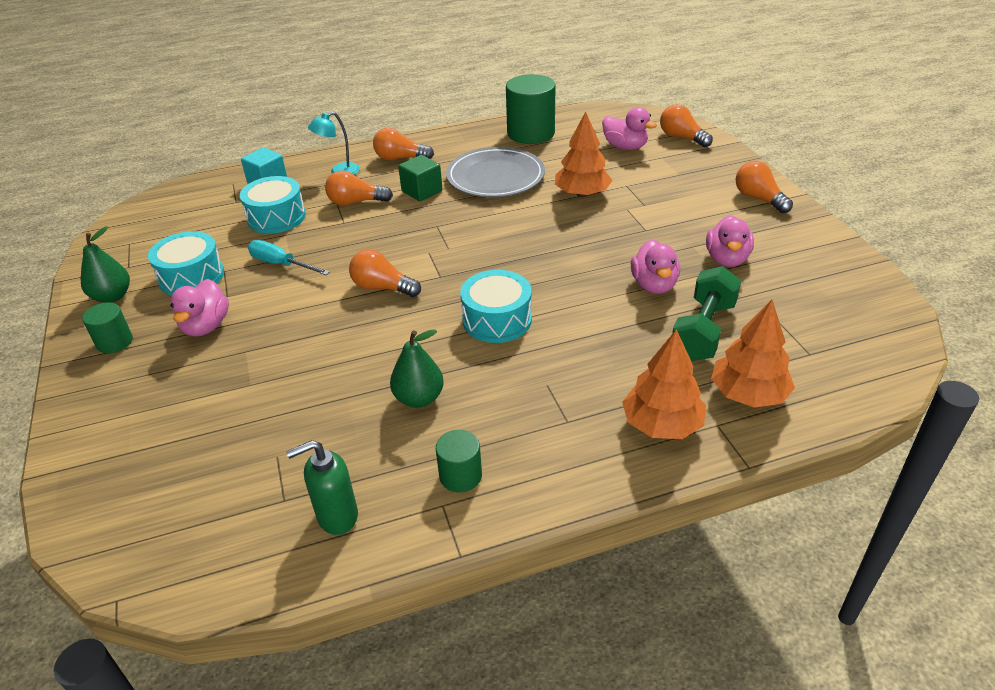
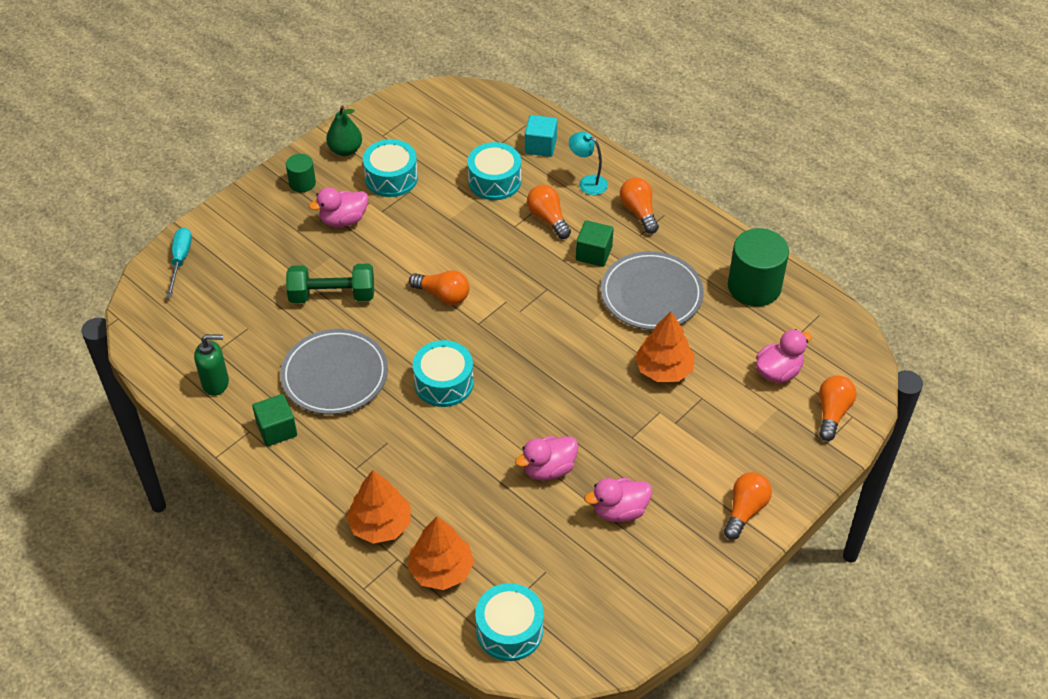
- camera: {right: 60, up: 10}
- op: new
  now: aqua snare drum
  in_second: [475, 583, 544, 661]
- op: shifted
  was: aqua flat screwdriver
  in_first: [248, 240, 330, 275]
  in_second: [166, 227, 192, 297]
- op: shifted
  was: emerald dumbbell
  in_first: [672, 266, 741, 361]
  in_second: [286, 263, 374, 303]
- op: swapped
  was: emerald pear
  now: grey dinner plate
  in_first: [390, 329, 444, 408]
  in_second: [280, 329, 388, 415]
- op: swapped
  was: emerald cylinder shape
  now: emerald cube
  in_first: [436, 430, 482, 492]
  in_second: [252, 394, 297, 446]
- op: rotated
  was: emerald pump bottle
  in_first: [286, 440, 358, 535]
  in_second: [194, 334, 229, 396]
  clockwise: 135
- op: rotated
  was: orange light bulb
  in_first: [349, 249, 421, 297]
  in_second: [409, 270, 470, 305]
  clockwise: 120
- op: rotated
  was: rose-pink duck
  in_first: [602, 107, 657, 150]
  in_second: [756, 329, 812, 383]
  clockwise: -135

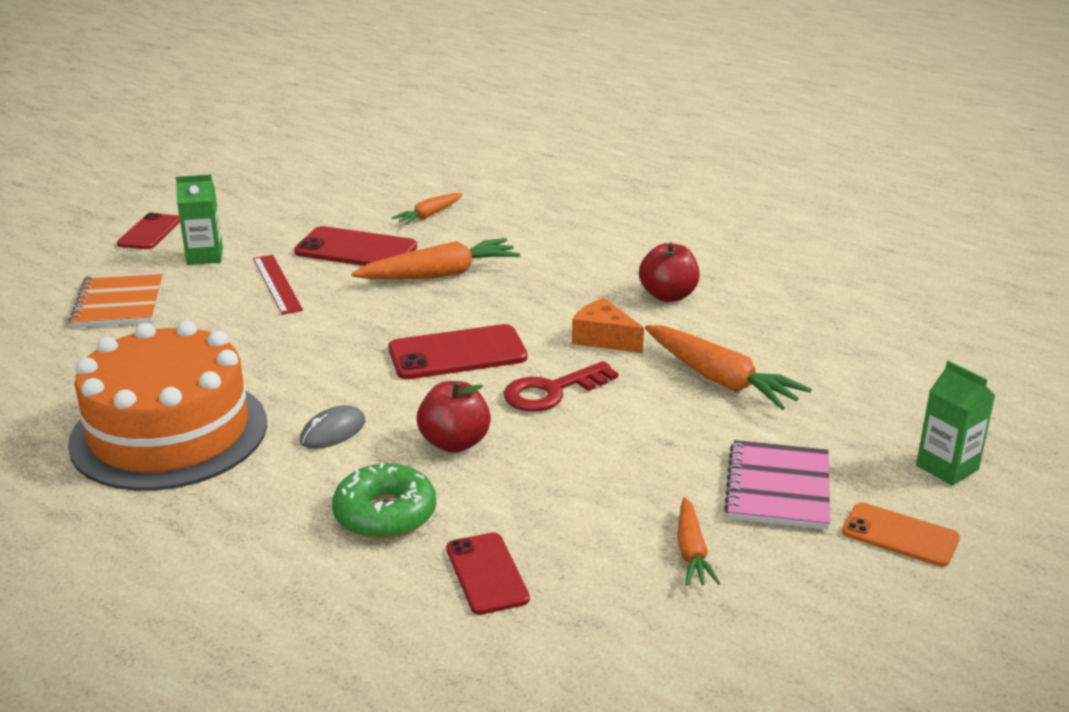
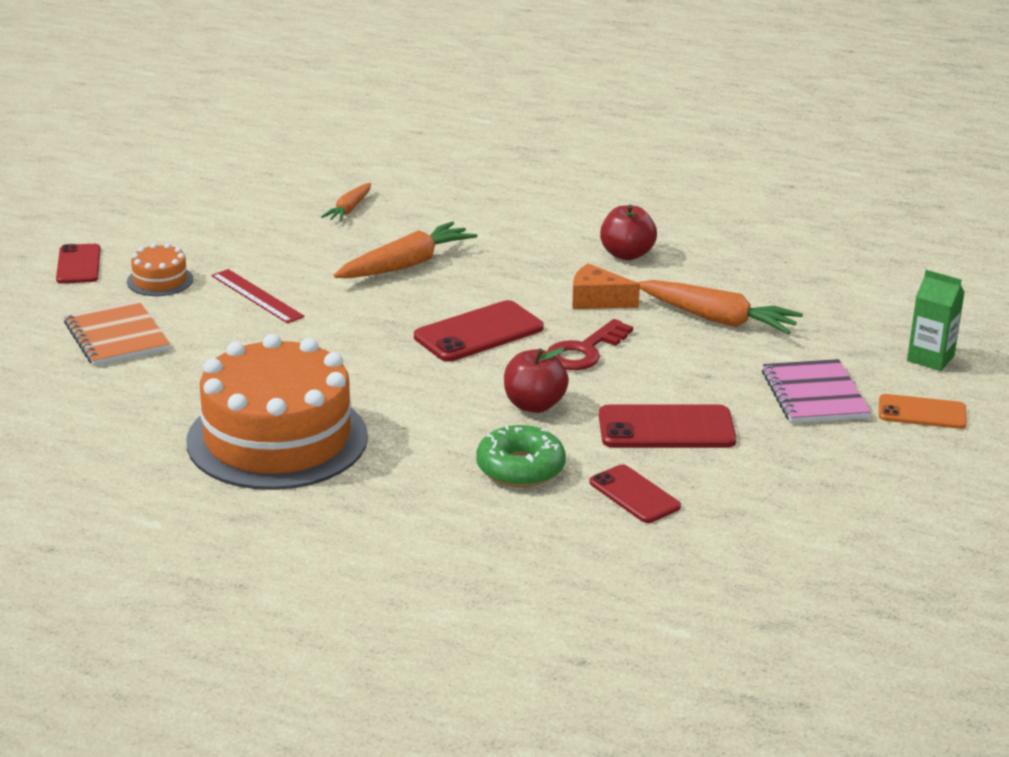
- camera: {right: -20, up: 0}
- op: gone
  was: grey mouse
  in_first: [300, 405, 366, 449]
- op: gone
  was: orange carrot
  in_first: [678, 497, 721, 586]
- op: shifted
  was: red mobile phone
  in_first: [294, 226, 417, 266]
  in_second: [599, 405, 736, 448]
- op: swapped
  was: emerald carton
  now: orange cake
  in_first: [175, 175, 223, 265]
  in_second: [127, 243, 193, 296]

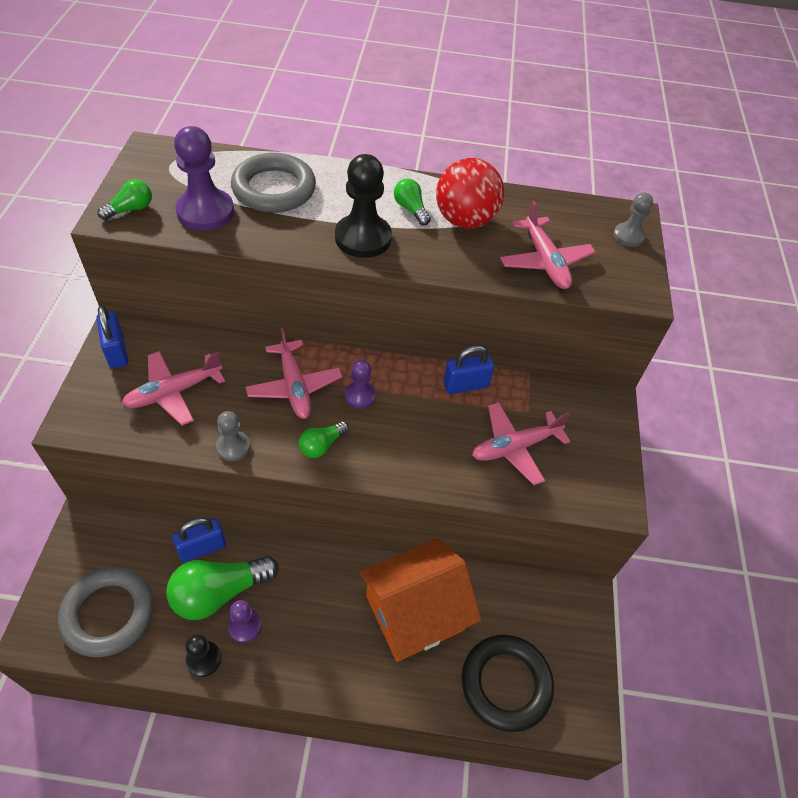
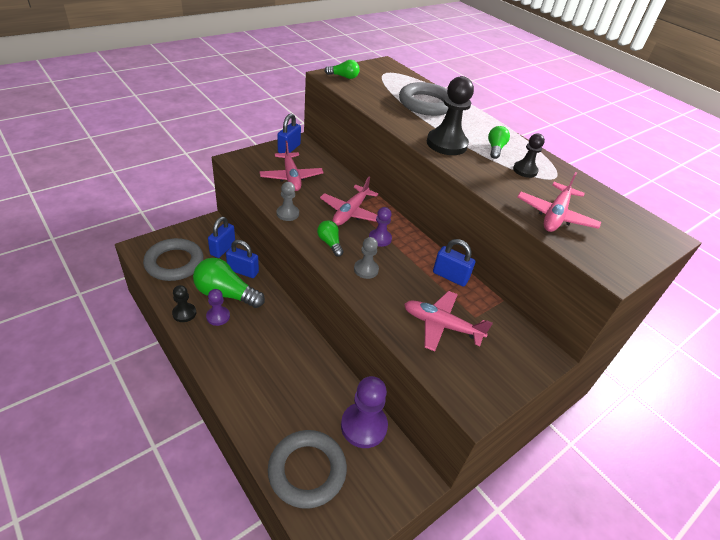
- camera: {right: 45, up: -10}
- op: gone
  was: orange house
  in_first: [359, 539, 481, 662]
- op: new
  now: cobalt small lock
  in_second: [208, 217, 235, 258]
- op: shifted
  was: royal purple pawn
  in_first: [174, 126, 234, 231]
  in_second: [341, 376, 388, 448]
- op: shifted
  was: grey pawn
  in_first: [613, 192, 653, 247]
  in_second: [354, 237, 379, 279]
- op: swapped
  was: red ball
  now: ebony pawn
  in_first: [436, 158, 504, 229]
  in_second: [513, 134, 545, 178]
- op: repainted
  was: ebony hoop
  now: grey hoop
  in_first: [462, 635, 554, 732]
  in_second: [268, 430, 347, 509]
- op: rotated
  was: rose-pink aeroplane
  in_first: [122, 351, 225, 426]
  in_second: [259, 141, 324, 191]
  clockwise: -120
- op: rotated
  was: emerald light bulb
  in_first: [299, 421, 349, 458]
  in_second: [317, 221, 343, 257]
  clockwise: 60

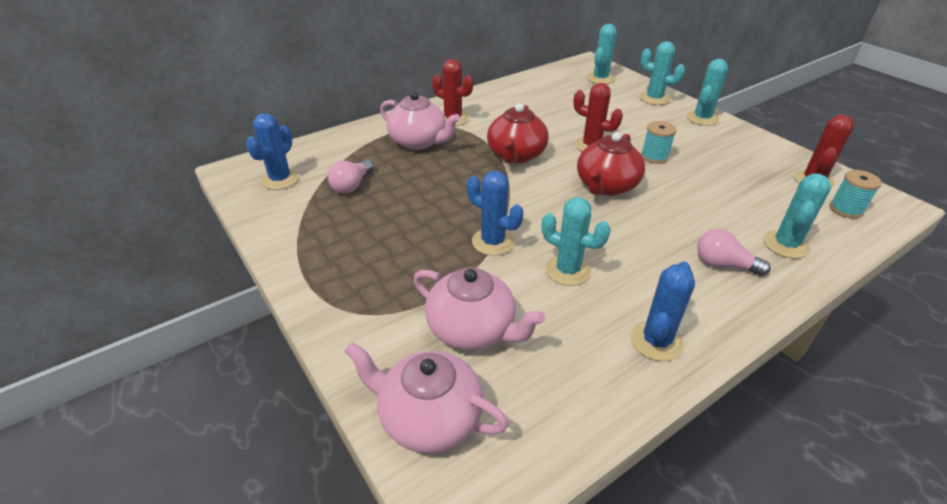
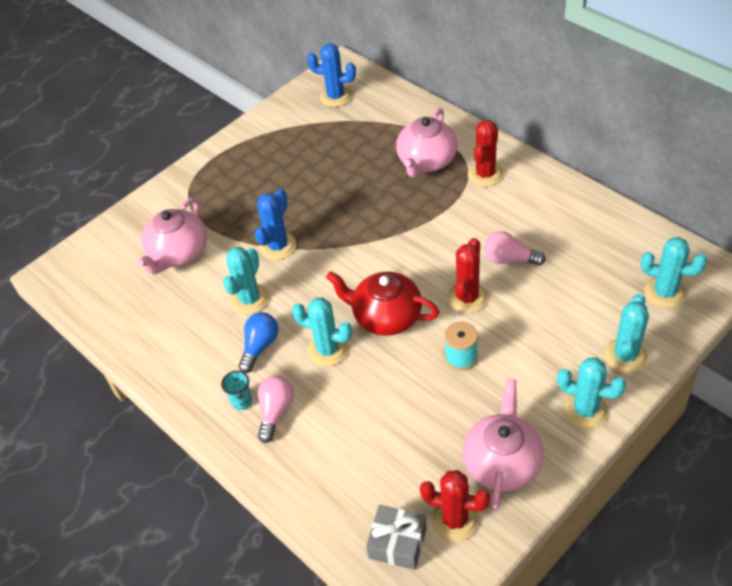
- camera: {right: 85, up: 10}
- op: gone
  was: red teapot
  in_first: [487, 103, 549, 163]
- op: gone
  was: cobalt saguaro cactus
  in_first: [630, 262, 695, 361]
- op: new
  now: aqua beaker
  in_second: [221, 371, 252, 410]
- op: new
  now: cobalt light bulb
  in_second: [238, 312, 279, 373]
- op: shifted
  was: rose-pink light bulb
  in_first: [328, 160, 373, 193]
  in_second: [484, 231, 546, 266]
- op: shifted
  was: rose-pink teapot
  in_first: [345, 342, 509, 453]
  in_second: [463, 379, 544, 509]
- op: shifted
  was: aqua saguaro cactus
  in_first: [764, 174, 831, 259]
  in_second: [292, 297, 352, 367]
- op: swapped
  was: aqua reel of thread
  now: grey present
  in_first: [830, 170, 882, 218]
  in_second: [366, 505, 427, 570]

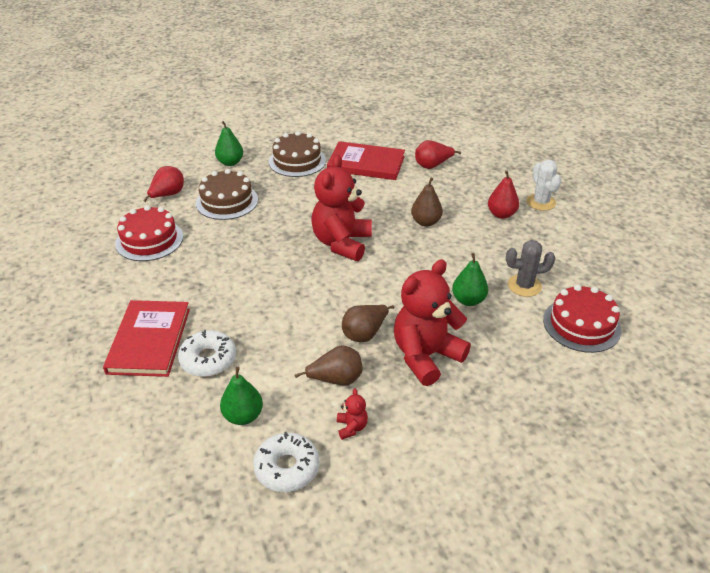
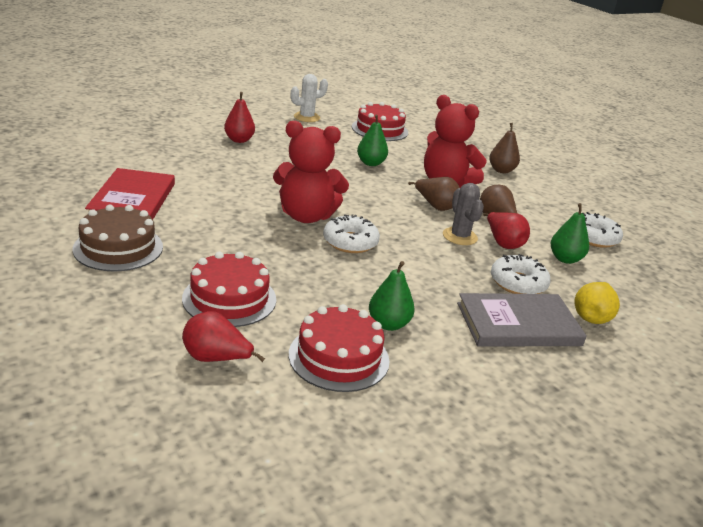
- camera: {right: -105, up: -10}
- op: gone
  was: red stuffed bear
  in_first: [337, 388, 368, 440]
- op: new
  now: white doughnut
  in_second: [323, 215, 380, 253]
- op: new
  now: yellow pear
  in_second: [574, 282, 620, 324]
- op: shifted
  was: emerald pear
  in_first: [215, 121, 243, 166]
  in_second: [369, 261, 415, 331]
- op: shifted
  was: russet pear
  in_first: [411, 178, 443, 227]
  in_second: [489, 123, 520, 173]
- op: shifted
  was: red pear
  in_first: [415, 140, 461, 169]
  in_second: [483, 212, 530, 249]
- op: shifted
  was: grey saguaro cactus
  in_first: [506, 240, 555, 297]
  in_second: [443, 183, 484, 245]
- op: shifted
  was: white saguaro cactus
  in_first: [527, 160, 561, 211]
  in_second: [291, 74, 328, 122]
- op: repainted
  was: red hardback
  now: grey hardback
  in_first: [103, 300, 190, 377]
  in_second: [457, 293, 587, 347]
- op: repainted
  was: russet cake
  now: red cake
  in_first: [196, 169, 258, 220]
  in_second: [182, 252, 276, 327]

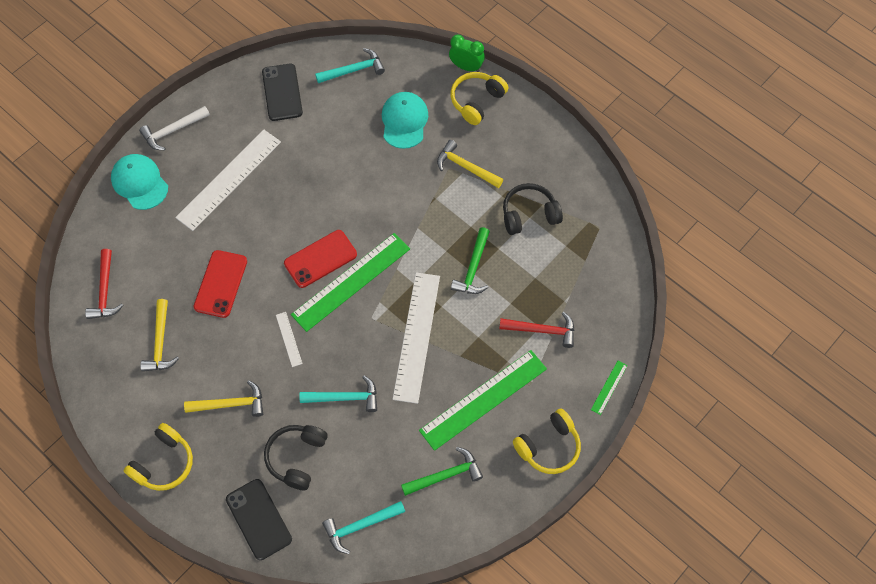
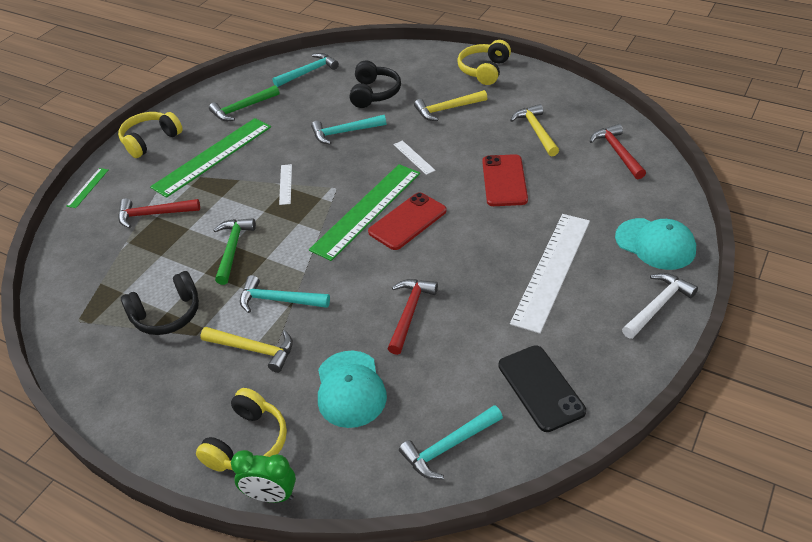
- camera: {right: 170, up: -20}
- op: gone
  was: ebony mobile phone
  in_first: [226, 479, 292, 560]
- op: new
  now: aqua hammer
  in_second: [240, 275, 330, 313]
- op: new
  now: red hammer
  in_second: [387, 279, 438, 355]
- op: scaled
  was: white straightedge
  in_first: [393, 272, 440, 404]
  in_second: [279, 164, 292, 205]
  ratio: 0.43

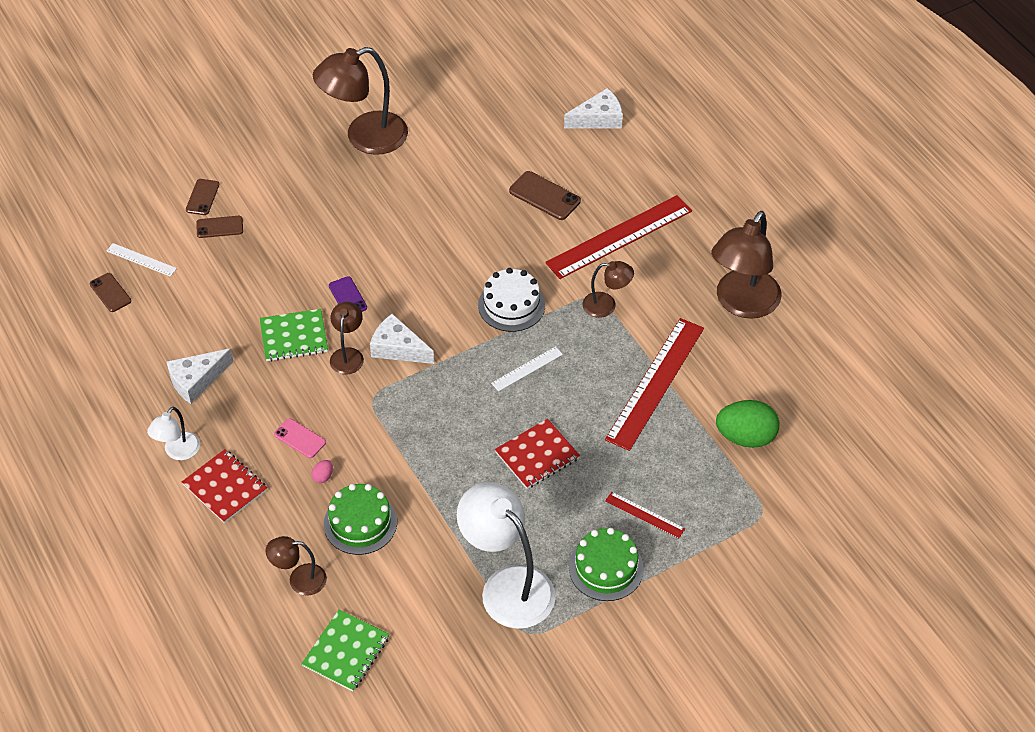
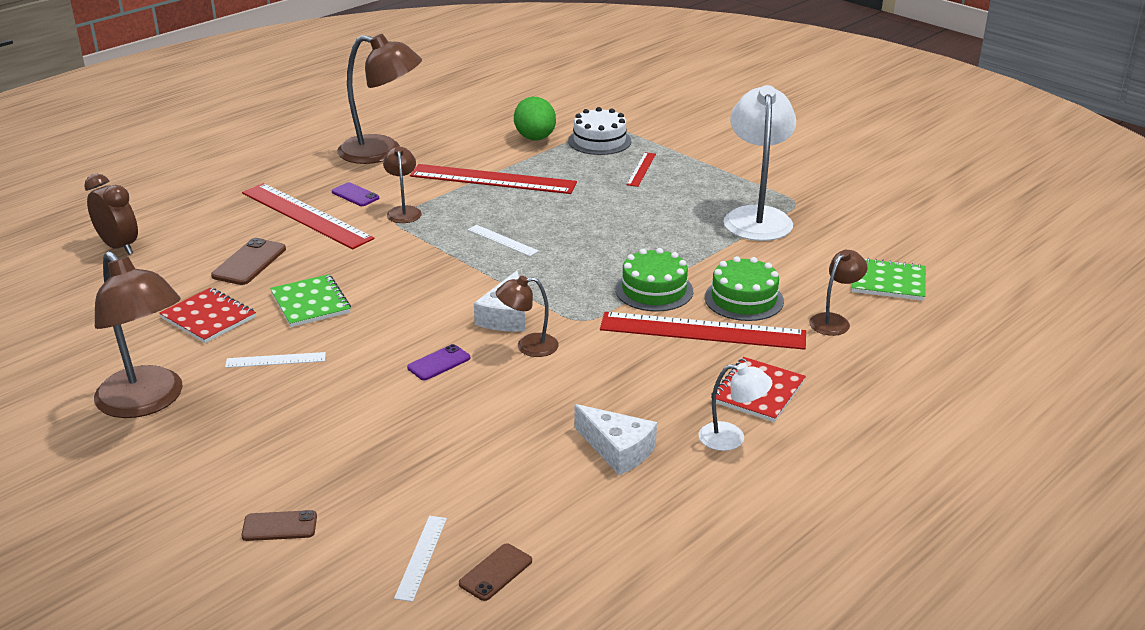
- camera: {right: -105, up: -20}
- op: gone
  was: russet mobile phone
  in_first: [196, 216, 243, 238]
- op: gone
  was: rose-pink mobile phone
  in_first: [274, 419, 326, 458]
- op: new
  now: white straightedge
  in_second: [225, 352, 326, 368]
- op: new
  now: royal purple mobile phone
  in_second: [331, 182, 379, 206]
- op: shifted
  was: emerald notepad
  in_first: [260, 309, 328, 361]
  in_second: [270, 274, 351, 327]
- op: shifted
  was: white cake
  in_first: [478, 268, 545, 332]
  in_second: [568, 107, 631, 155]
- op: shifted
  was: red notepad
  in_first: [495, 419, 580, 489]
  in_second: [159, 288, 256, 343]
- op: shifted
  was: emerald cake
  in_first: [569, 528, 644, 601]
  in_second: [615, 248, 693, 312]
- op: swapped
  was: rose-pink egg
  now: red straightedge
  in_first: [311, 460, 333, 483]
  in_second: [600, 312, 806, 350]
- op: swapped
  was: white piece of cheese
  now: russet clock
  in_first: [564, 88, 623, 129]
  in_second: [84, 174, 138, 255]
- op: rotated
  was: russet lamp
  in_first: [265, 536, 327, 596]
  in_second: [809, 250, 867, 336]
  clockwise: -120
- op: rotated
  was: white lamp
  in_first: [457, 482, 556, 629]
  in_second: [724, 85, 796, 241]
  clockwise: 150

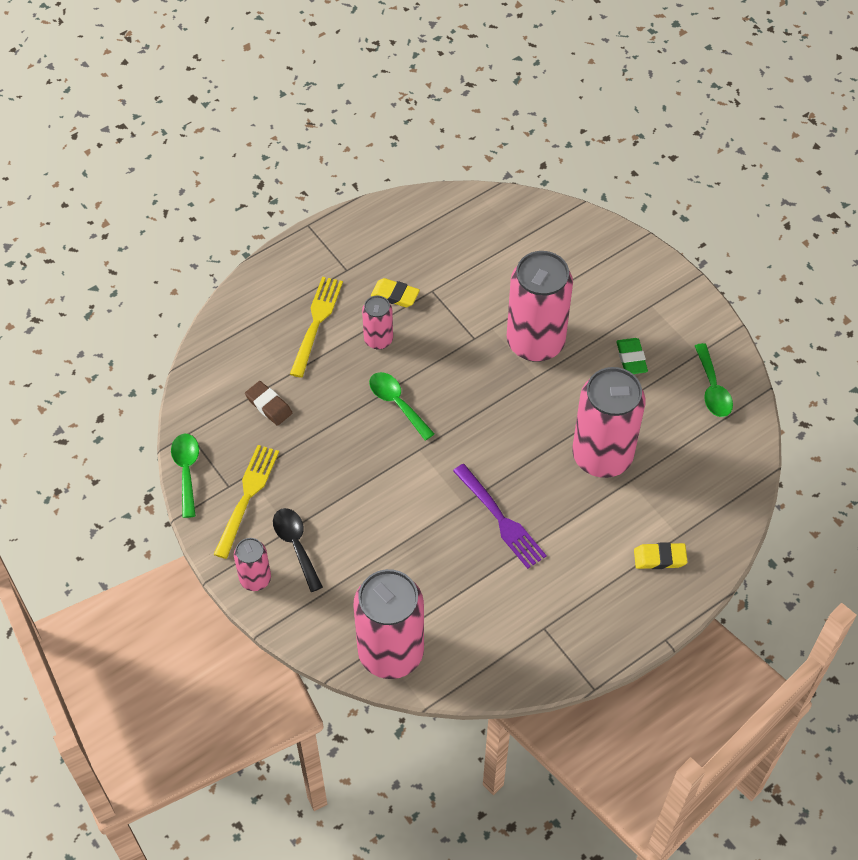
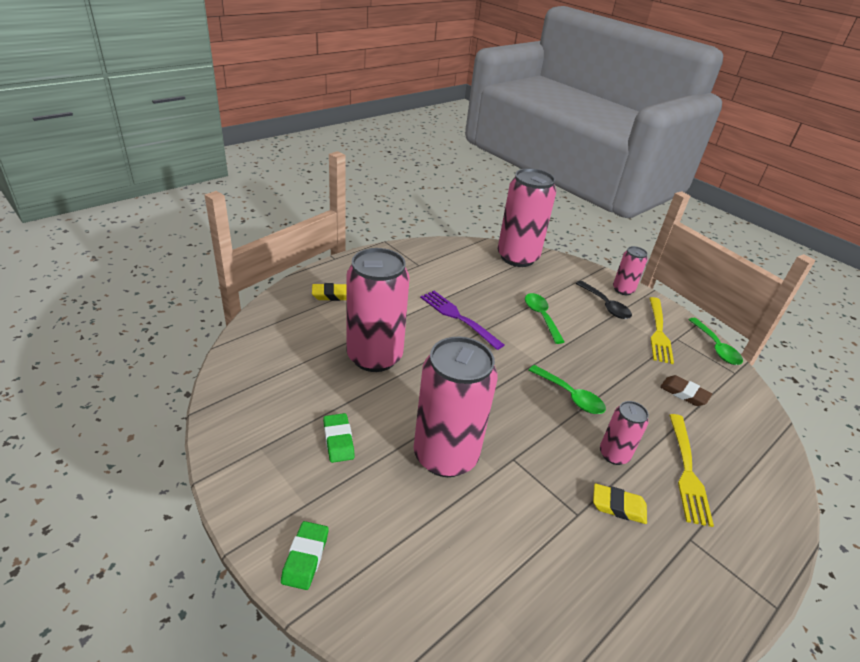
- camera: {right: 170, up: -20}
- op: new
  now: emerald eraser
  in_second: [281, 521, 329, 590]
- op: shifted
  was: emerald spoon
  in_first: [695, 343, 733, 417]
  in_second: [525, 293, 565, 344]

